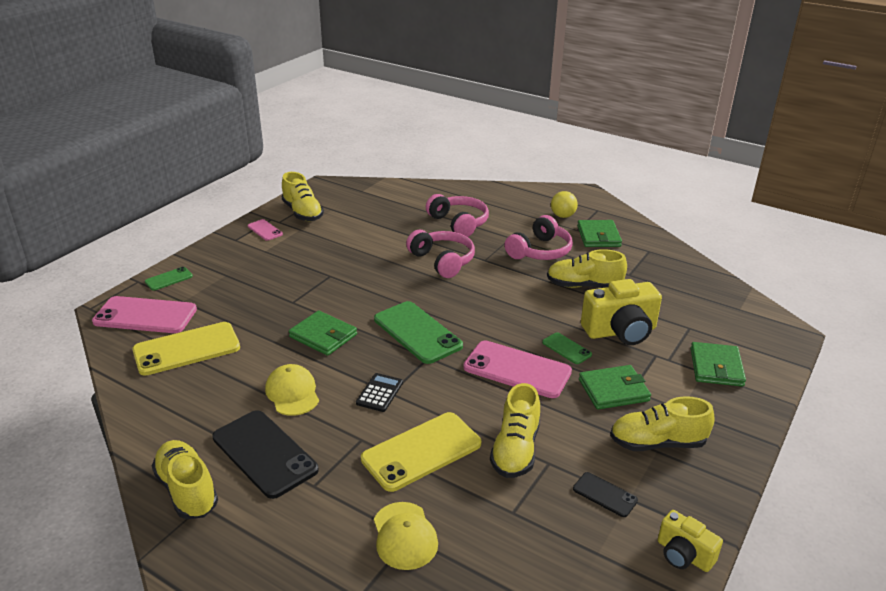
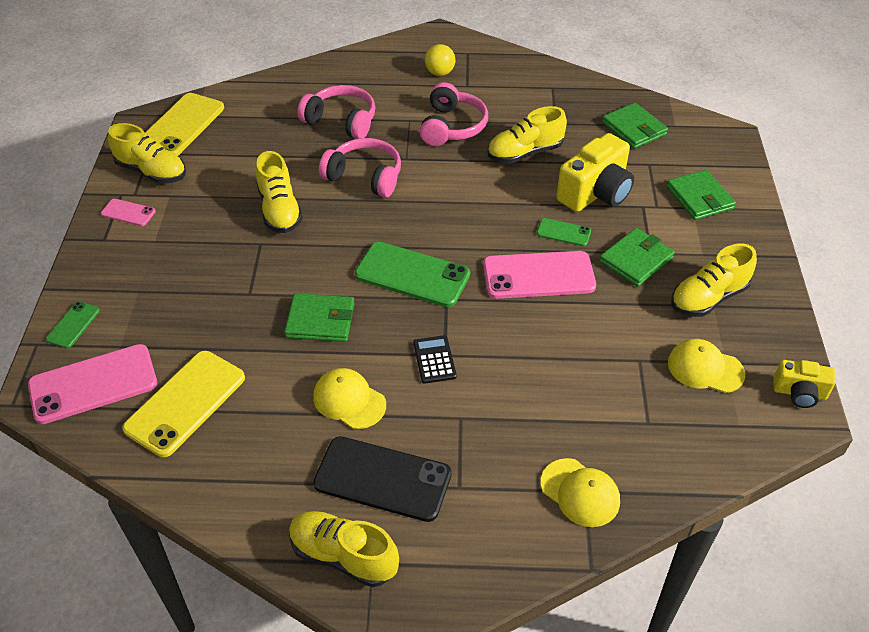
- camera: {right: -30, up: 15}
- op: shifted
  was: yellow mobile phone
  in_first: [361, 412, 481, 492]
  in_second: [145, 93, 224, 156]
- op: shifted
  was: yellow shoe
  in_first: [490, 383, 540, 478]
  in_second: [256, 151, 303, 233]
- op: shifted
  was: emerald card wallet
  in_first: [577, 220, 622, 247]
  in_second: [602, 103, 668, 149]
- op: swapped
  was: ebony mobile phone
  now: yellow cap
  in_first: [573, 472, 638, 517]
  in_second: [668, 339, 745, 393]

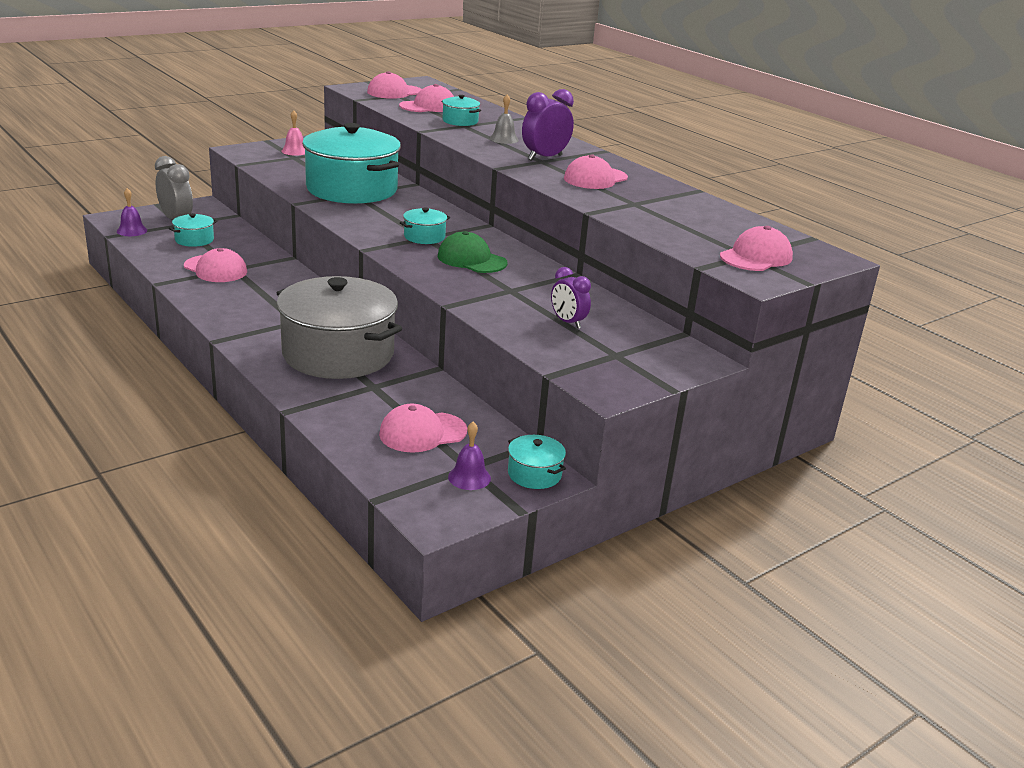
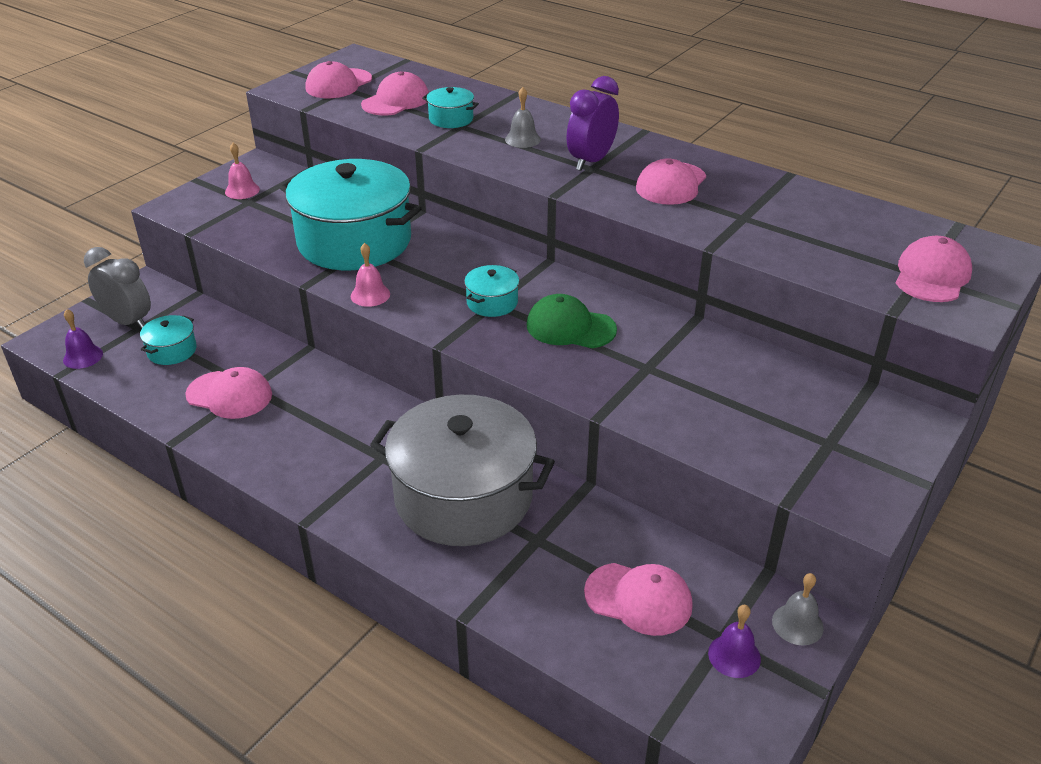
- camera: {right: -15, up: 10}
- op: gone
  was: royal purple clock
  in_first: [551, 267, 591, 329]
- op: new
  now: rose-pink bell
  in_second: [351, 243, 390, 307]
- op: swapped
  was: aqua pot
  now: grey bell
  in_first: [508, 435, 566, 489]
  in_second: [772, 573, 824, 645]
- op: rotated
  was: rose-pink cap
  in_first: [379, 403, 467, 453]
  in_second: [584, 563, 693, 636]
  clockwise: -120

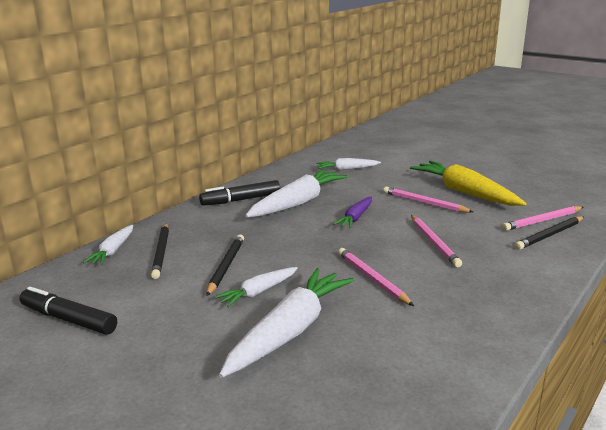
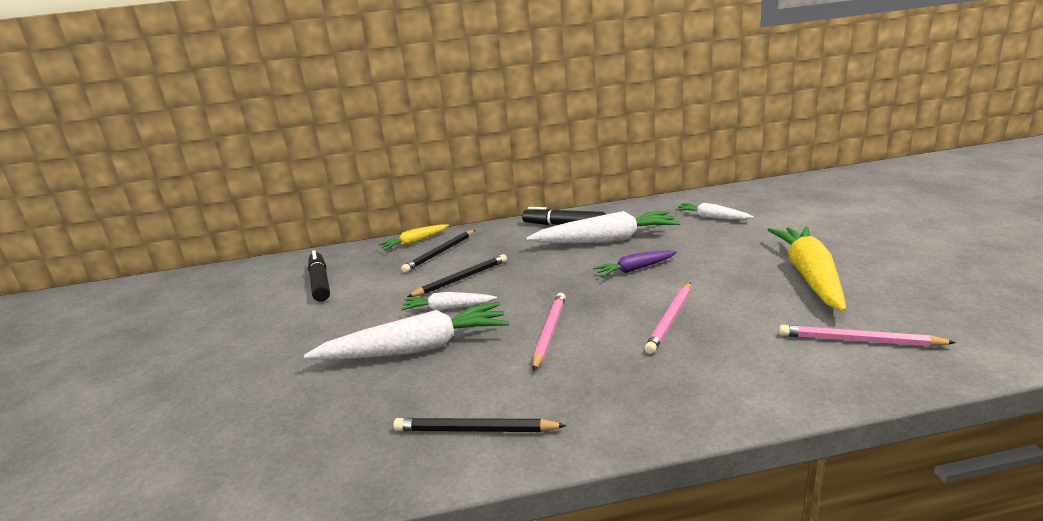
- camera: {right: 45, up: 0}
- op: gone
  was: rose-pink pencil
  in_first: [383, 187, 473, 213]
- op: shifted
  was: ebony pencil
  in_first: [515, 216, 584, 250]
  in_second: [394, 418, 567, 432]
- op: repainted
  was: white carrot
  now: yellow carrot
  in_first: [83, 225, 133, 265]
  in_second: [378, 224, 449, 250]

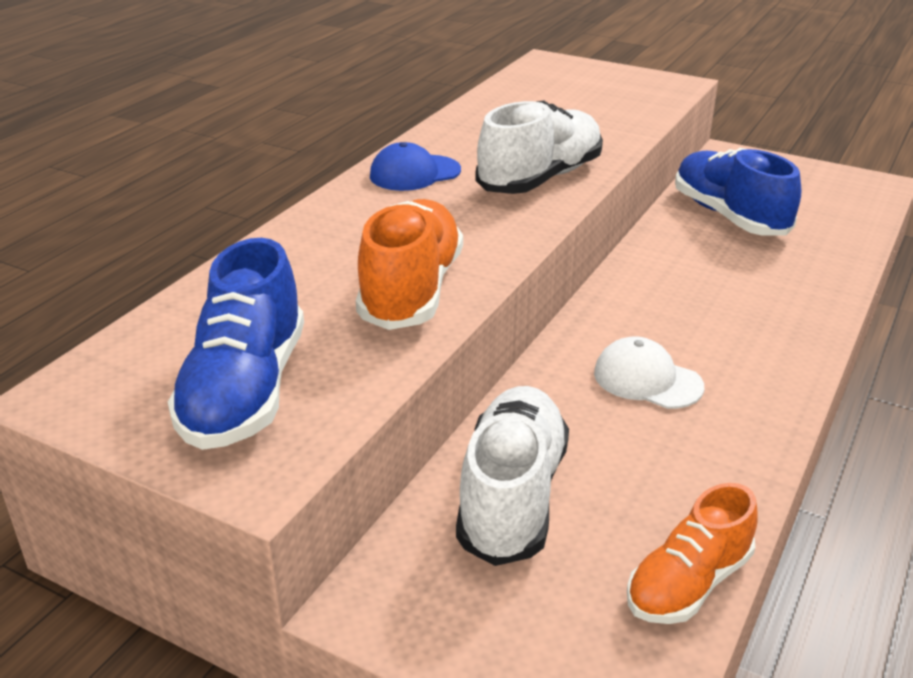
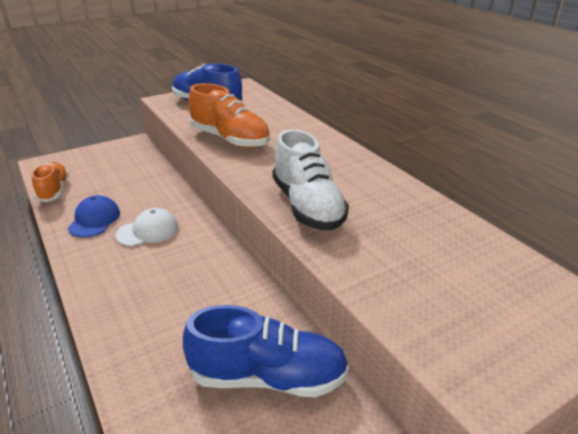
- camera: {right: 120, up: 0}
- op: gone
  was: white shoe
  in_first: [456, 386, 569, 566]
- op: shifted
  was: cobalt cap
  in_first: [370, 142, 461, 191]
  in_second: [68, 195, 120, 237]

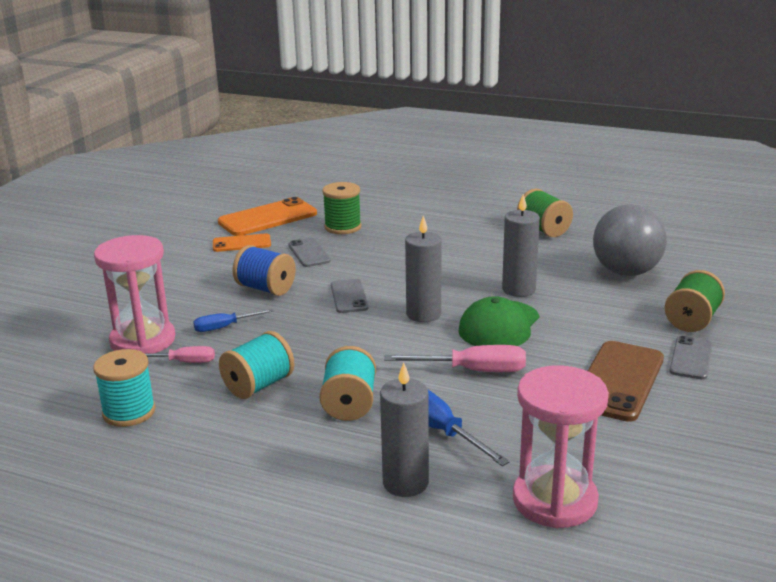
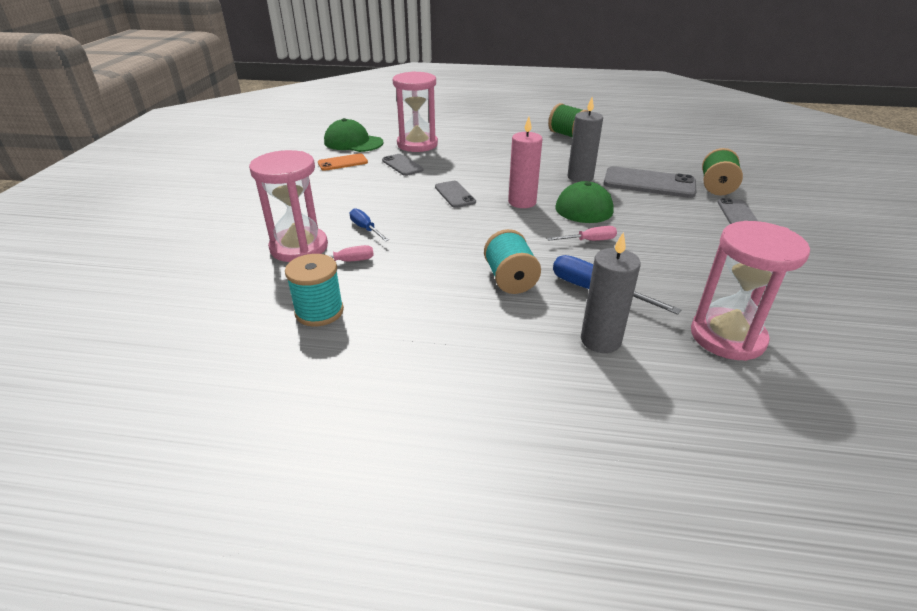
- camera: {right: -15, up: 10}
- op: gone
  was: aqua reel of thread
  in_first: [219, 331, 295, 399]
- op: gone
  was: cobalt reel of thread
  in_first: [232, 245, 296, 296]
- op: gone
  was: russet mobile phone
  in_first: [588, 341, 664, 422]
- op: gone
  was: grey ball
  in_first: [593, 204, 667, 276]
- op: new
  now: grey mobile phone
  in_second: [604, 166, 696, 198]
- op: swapped
  was: orange mobile phone
  now: emerald cap
  in_first: [218, 197, 317, 236]
  in_second: [324, 118, 383, 152]
- op: swapped
  was: emerald reel of thread
  now: rose-pink hourglass
  in_first: [322, 182, 361, 234]
  in_second: [393, 71, 438, 152]
- op: repainted
  was: grey wax candle
  now: rose-pink wax candle
  in_first: [405, 216, 441, 322]
  in_second: [508, 117, 542, 208]
- op: rotated
  was: cobalt flat screwdriver
  in_first: [193, 309, 273, 332]
  in_second: [350, 208, 389, 241]
  clockwise: 90
- op: scaled
  was: rose-pink flat screwdriver
  in_first: [384, 345, 526, 372]
  in_second: [547, 226, 617, 241]
  ratio: 0.63

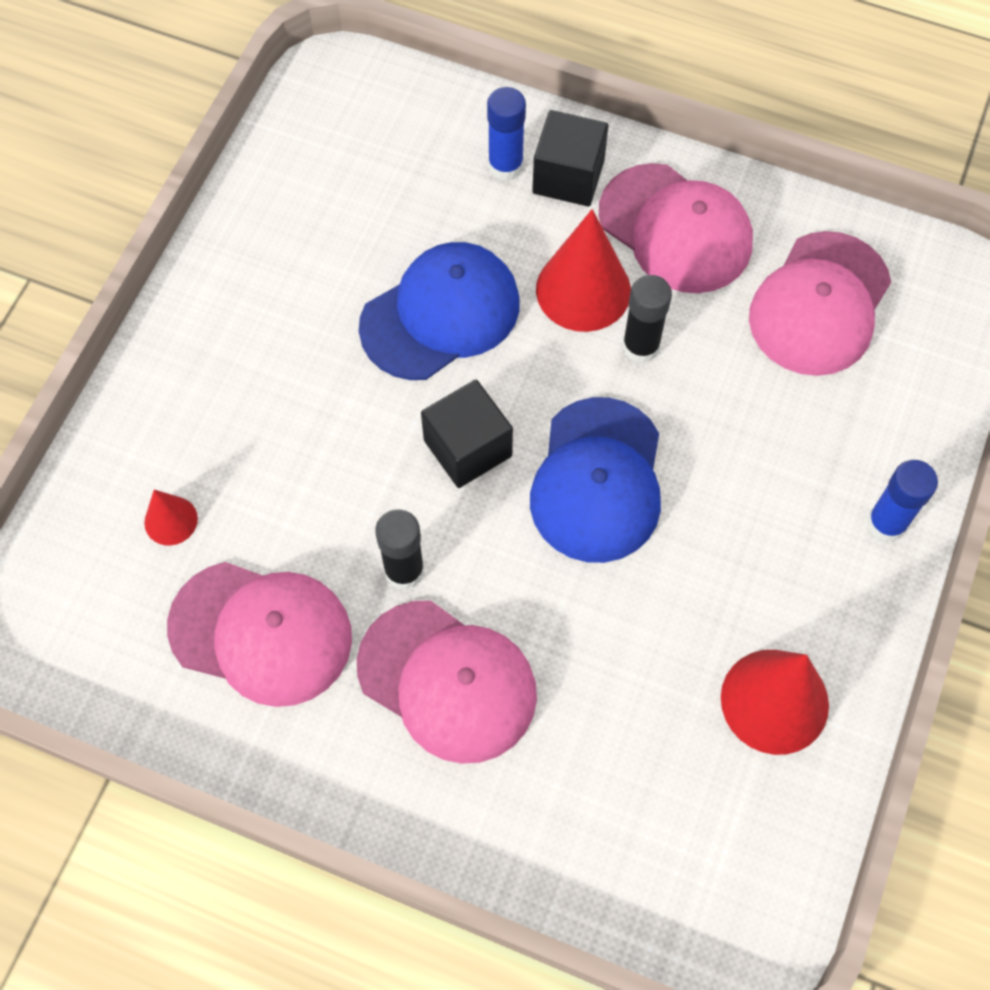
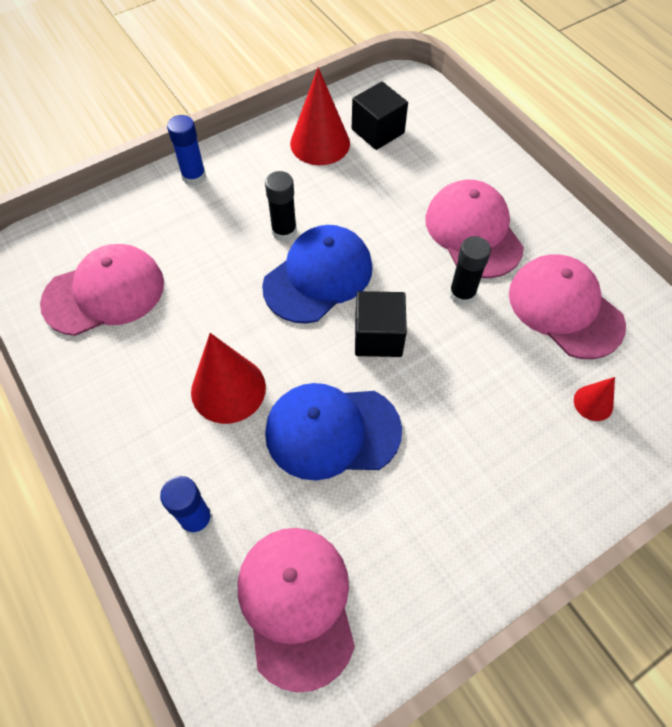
- camera: {right: -145, up: -5}
- op: shifted
  was: ebony cube
  in_first: [532, 110, 608, 206]
  in_second: [352, 82, 408, 150]
- op: shifted
  was: rose-pink cap
  in_first: [599, 163, 753, 293]
  in_second: [238, 528, 355, 693]
- op: shifted
  was: ebony stick of glue
  in_first: [622, 275, 672, 363]
  in_second: [265, 171, 297, 241]

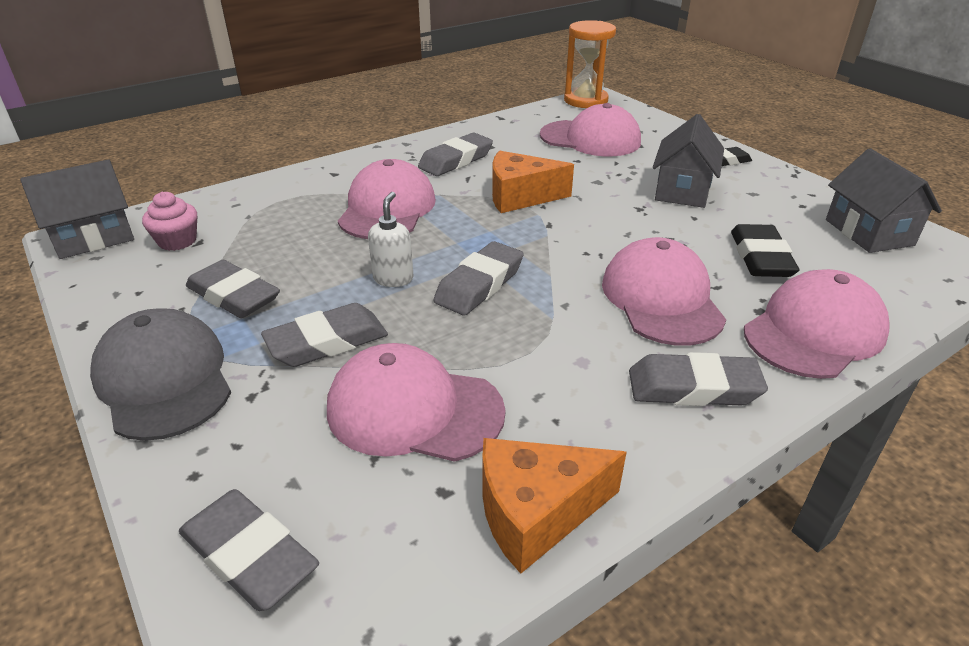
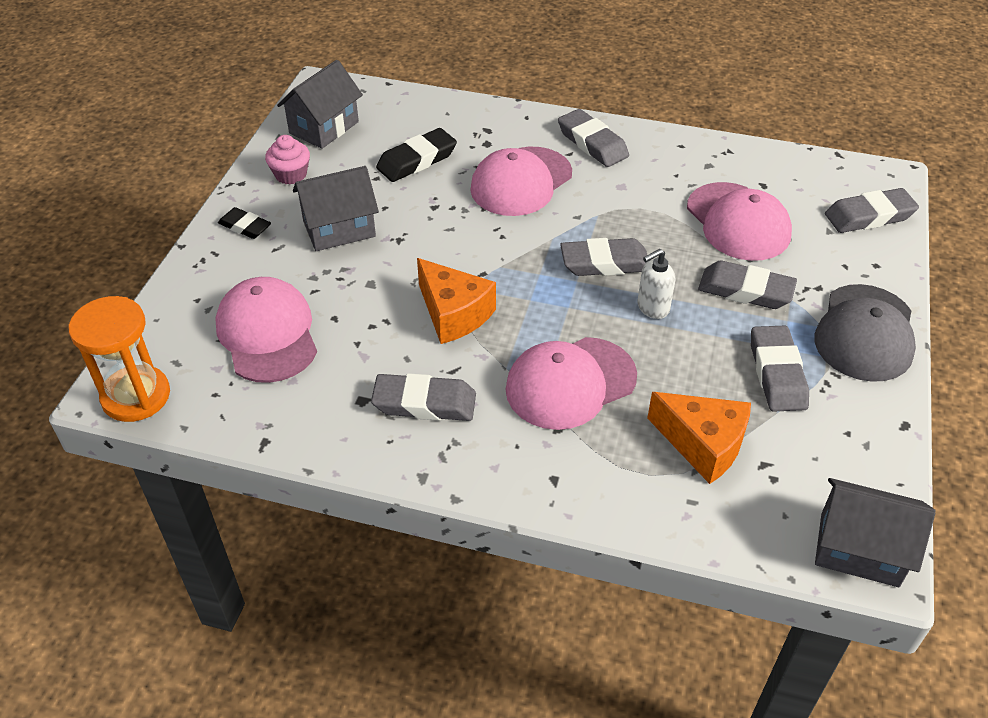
- camera: {right: -130, up: 10}
- op: gone
  was: rose-pink cap
  in_first: [744, 269, 890, 379]
- op: shifted
  was: rose-pink cupcake
  in_first: [142, 192, 198, 251]
  in_second: [265, 135, 310, 184]
- op: shifted
  was: orange piece of cheese
  in_first: [482, 438, 627, 574]
  in_second: [647, 392, 751, 484]
- op: rotated
  was: grey eraser
  in_first: [179, 489, 319, 611]
  in_second: [825, 188, 919, 233]
  clockwise: 75

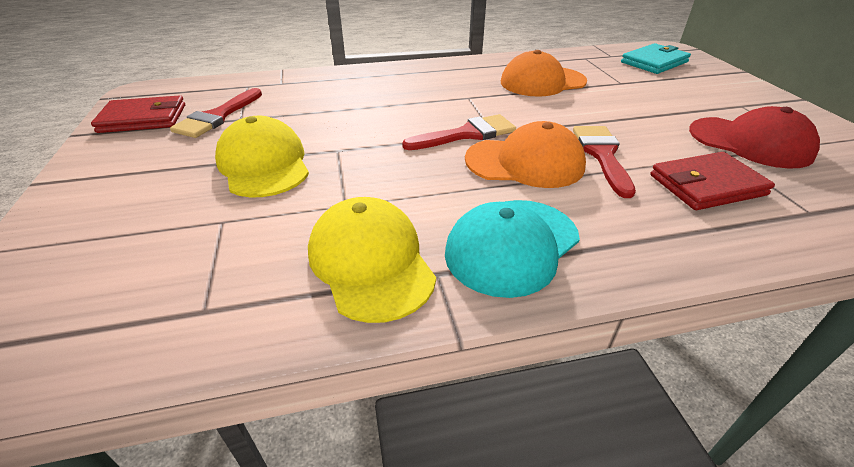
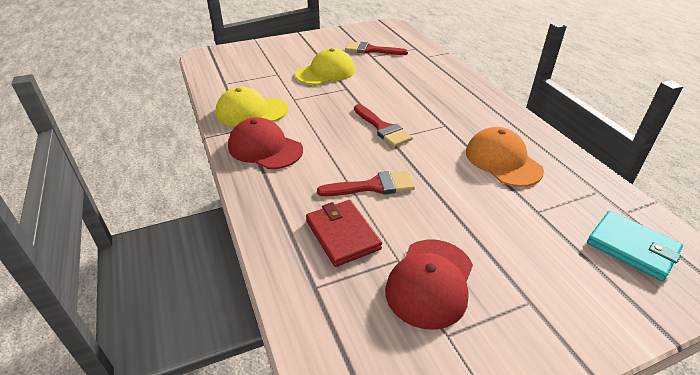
- camera: {right: 80, up: 0}
- op: gone
  was: red card wallet
  in_first: [91, 95, 185, 133]
- op: gone
  was: orange cap
  in_first: [465, 121, 586, 188]
- op: repainted
  was: aqua cap
  now: red cap
  in_first: [445, 200, 580, 298]
  in_second: [228, 117, 303, 169]
- op: rotated
  was: yellow cap
  in_first: [308, 197, 436, 323]
  in_second: [216, 87, 288, 126]
  clockwise: -150

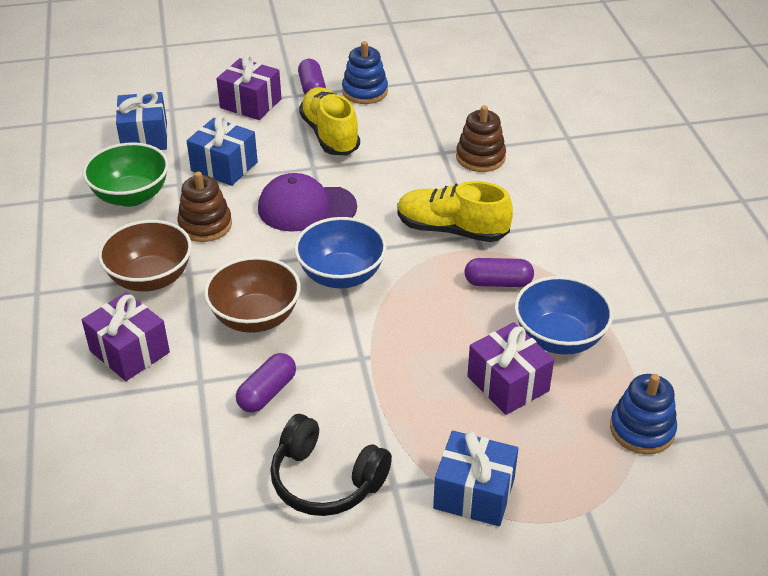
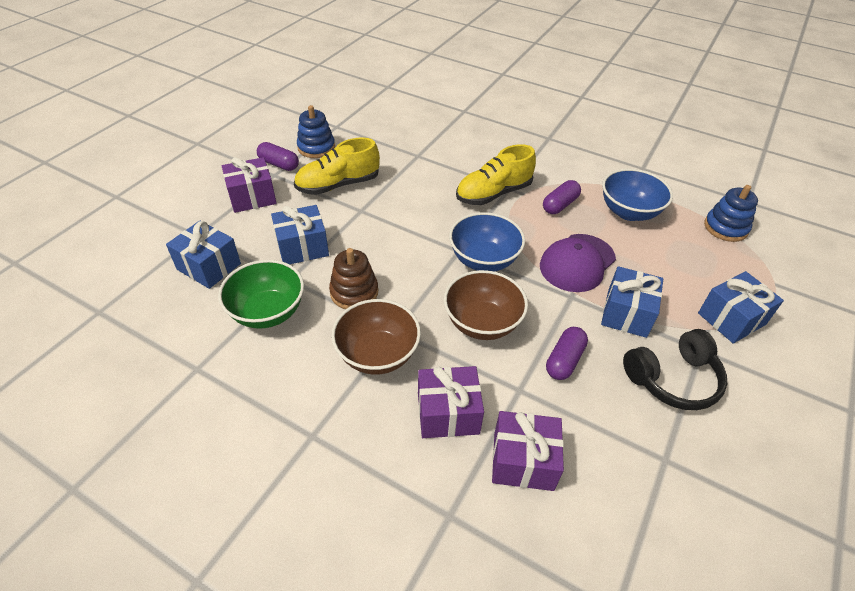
- camera: {right: -50, up: 5}
- op: gone
  was: russet stacking toy
  in_first: [456, 105, 506, 172]
- op: new
  now: cobalt present
  in_second: [601, 266, 663, 338]
- op: shifted
  was: royal purple cap
  in_first: [258, 173, 357, 232]
  in_second: [540, 234, 616, 292]
- op: shifted
  was: royal purple present
  in_first: [467, 322, 554, 415]
  in_second: [492, 411, 564, 491]
- op: rotated
  was: royal purple pill
  in_first: [236, 353, 296, 413]
  in_second: [546, 327, 588, 380]
  clockwise: 45
- op: rotated
  was: yellow shoe
  in_first: [299, 87, 360, 155]
  in_second: [294, 137, 380, 195]
  clockwise: -45

